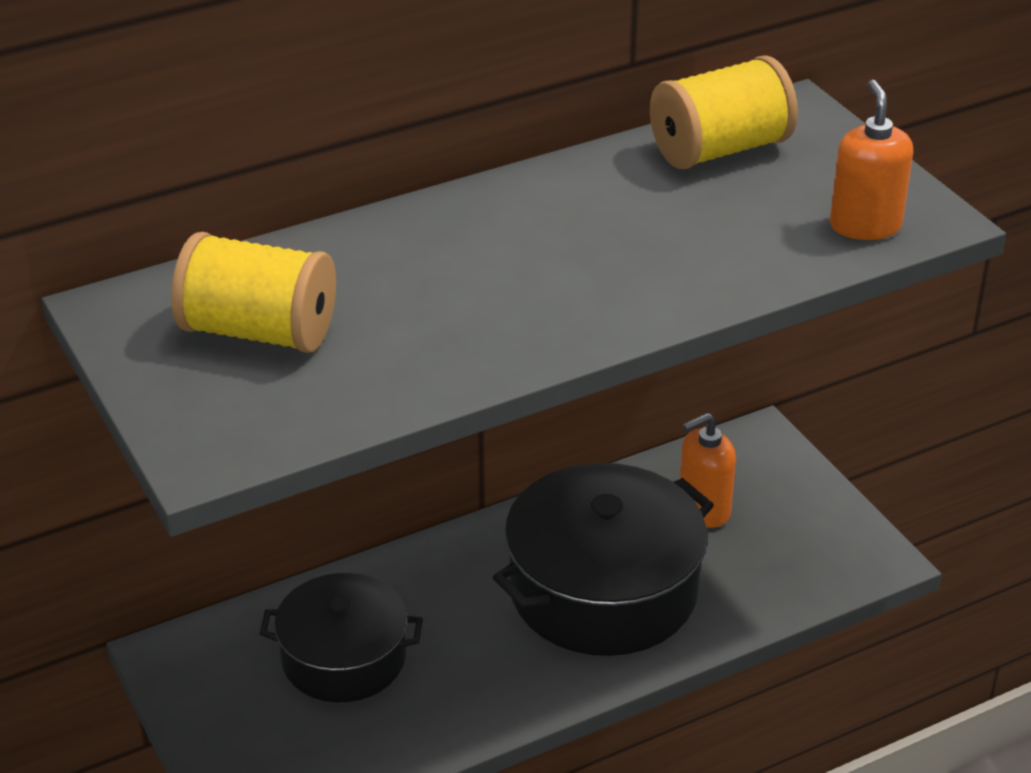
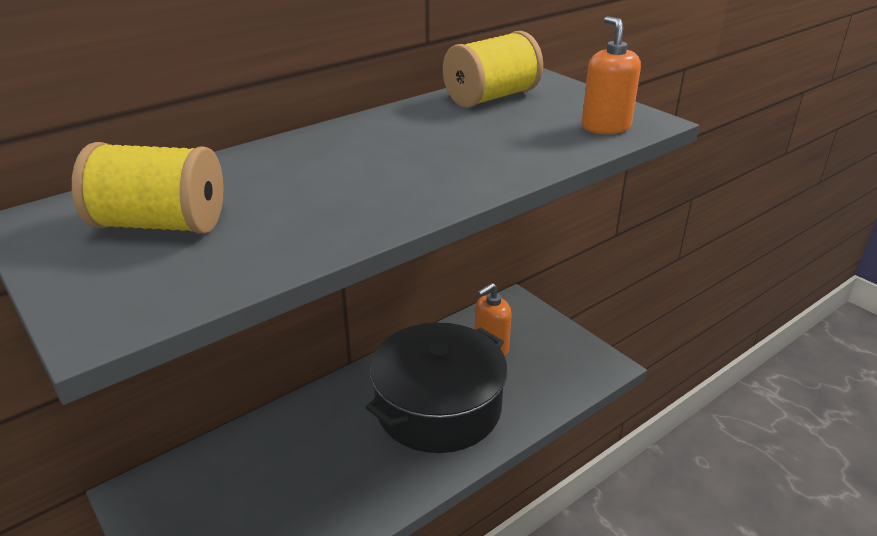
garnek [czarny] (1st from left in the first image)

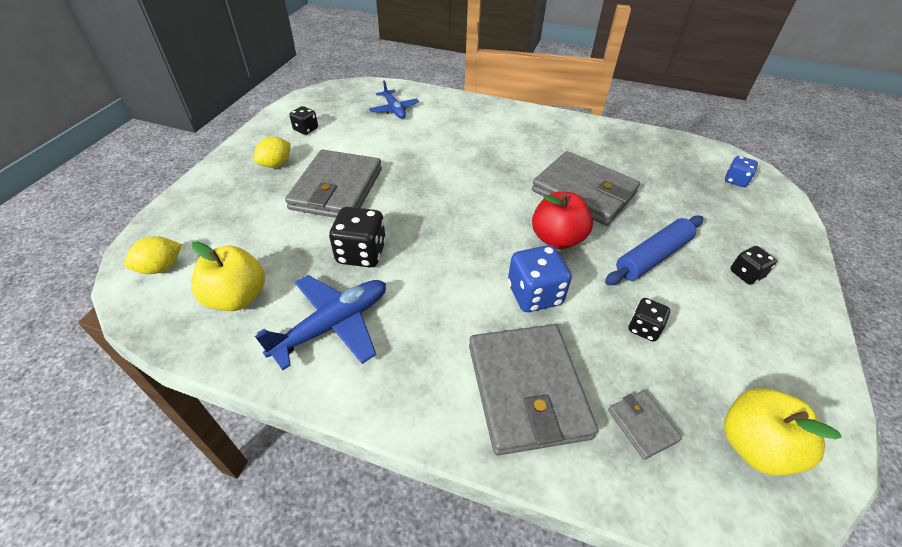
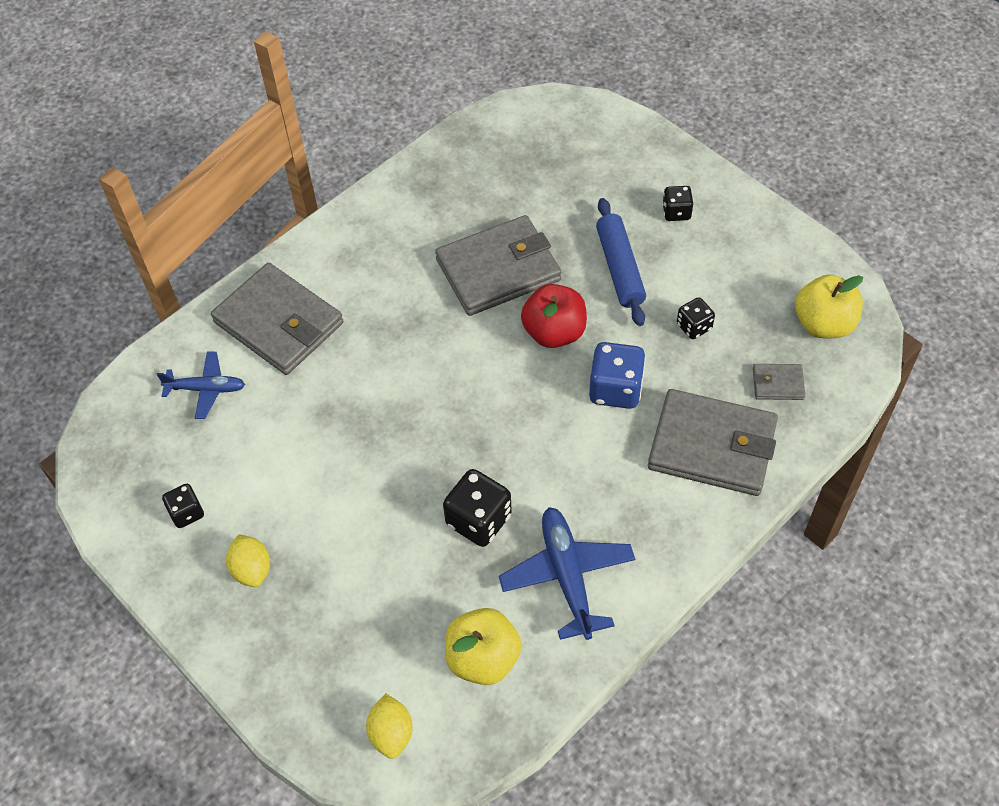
portfel [szary] (1st from left); kostka do gry [niebieski] (2nd from left in the first image)

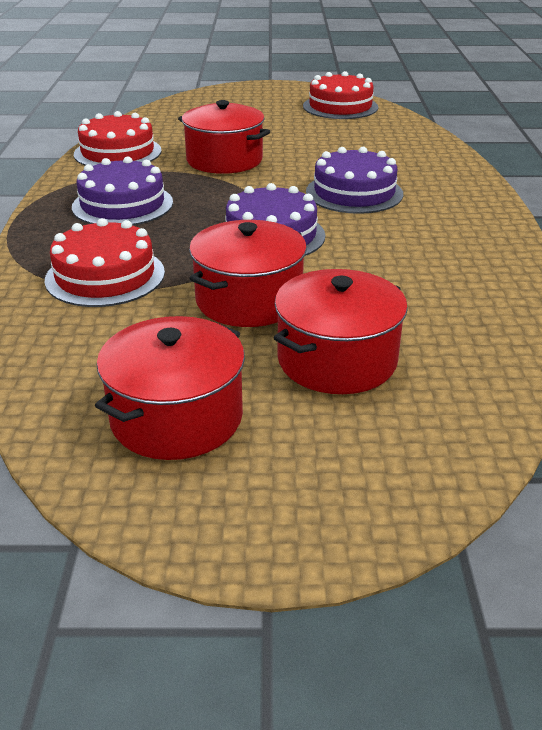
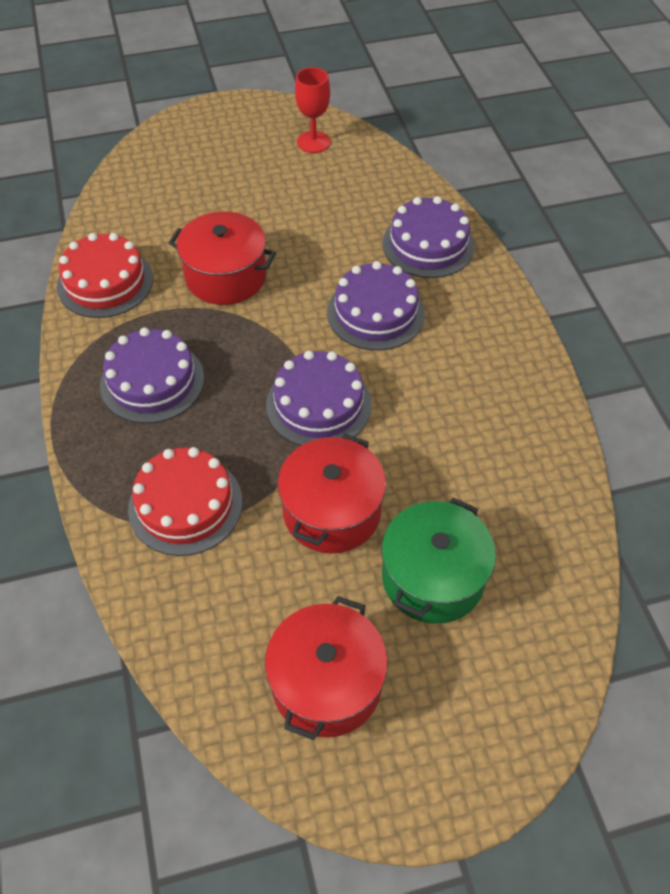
kielich [czerwony]; garnek [zielony]; tort [fioletowy] (4th from left)

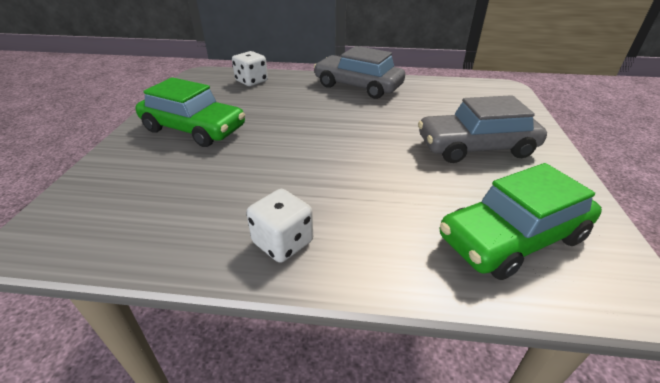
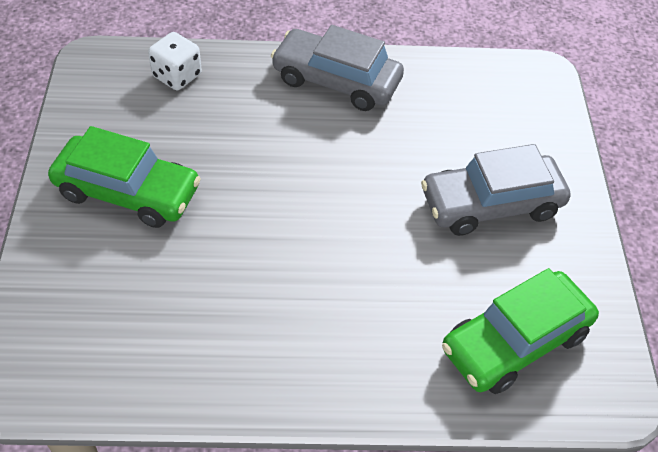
kostka do gry [biały] (2nd from left in the first image)

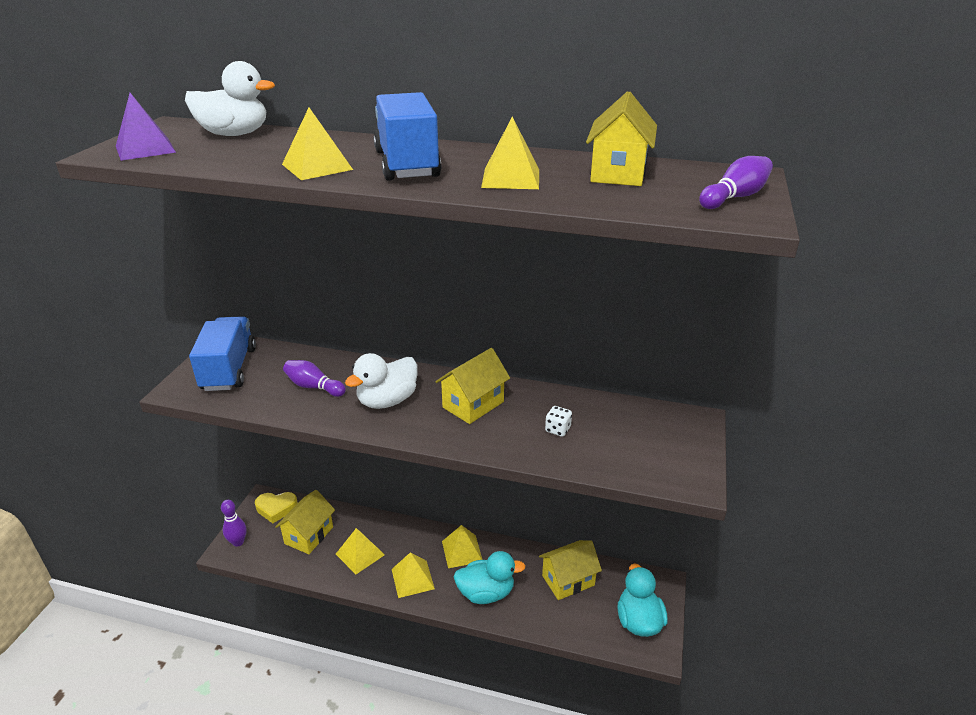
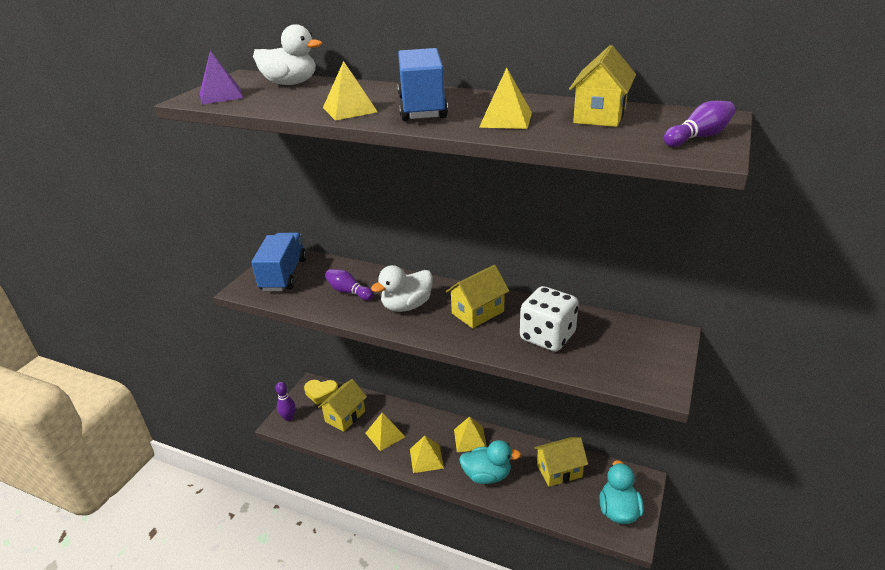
kostka do gry [biały]

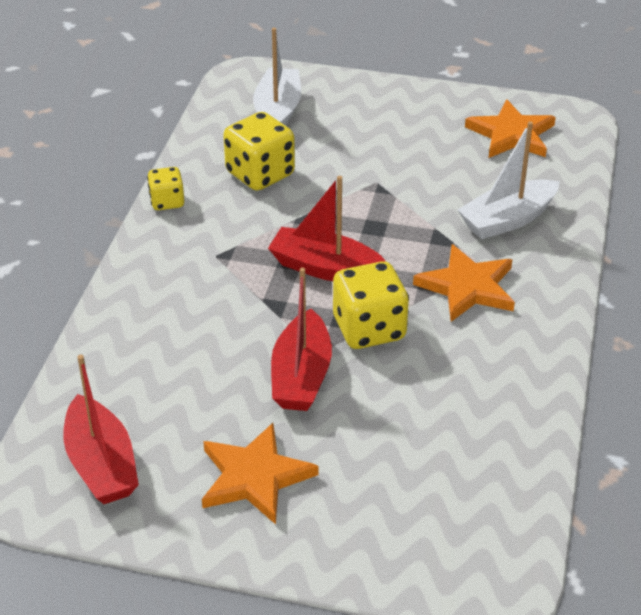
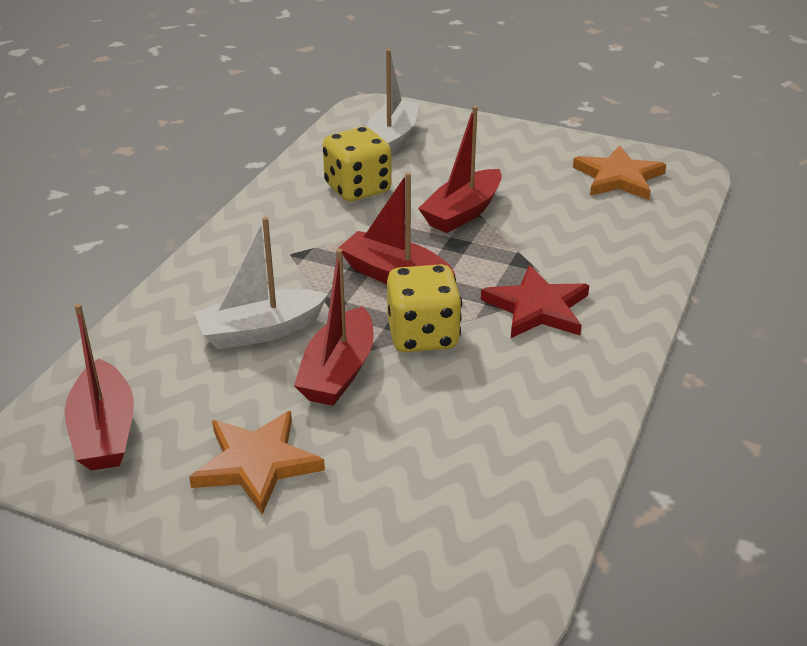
łódka [biały] (1st from left); łódka [czerwony] (4th from left); gwiazda [czerwony]; kostka do gry [żółty] (1st from left in the first image)

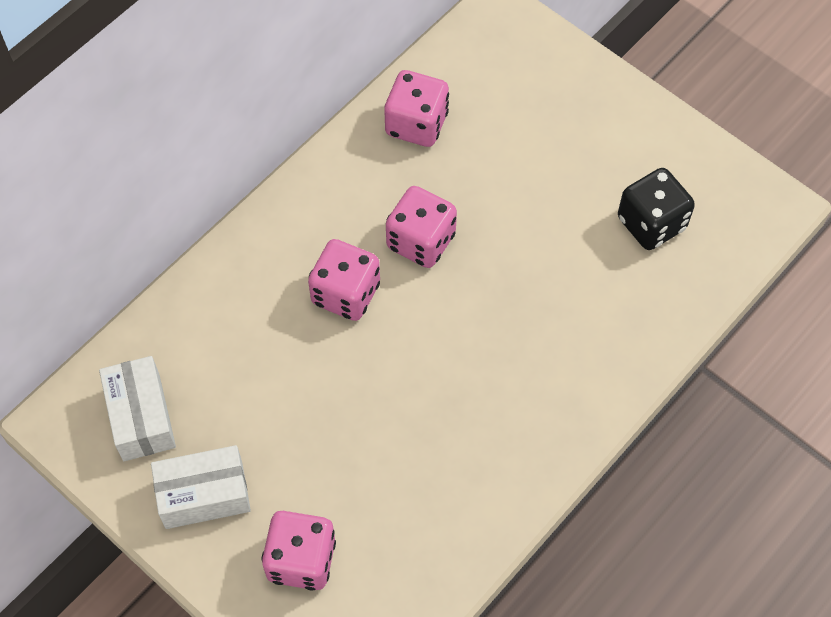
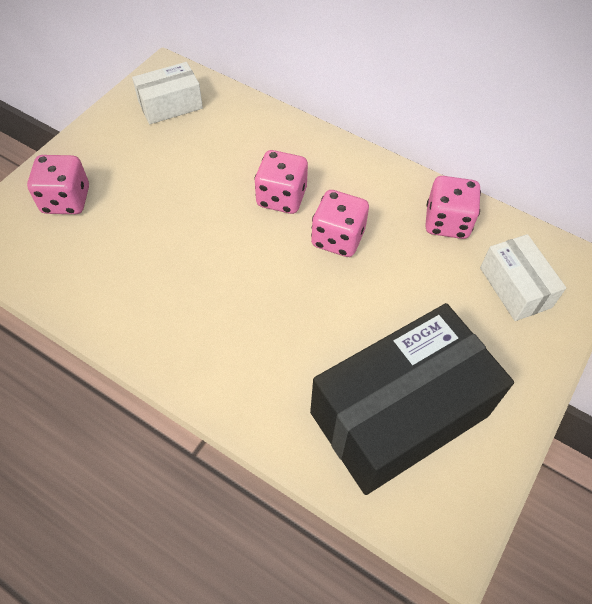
pudełko [czarny]; pudełko [biały] (2nd from left)

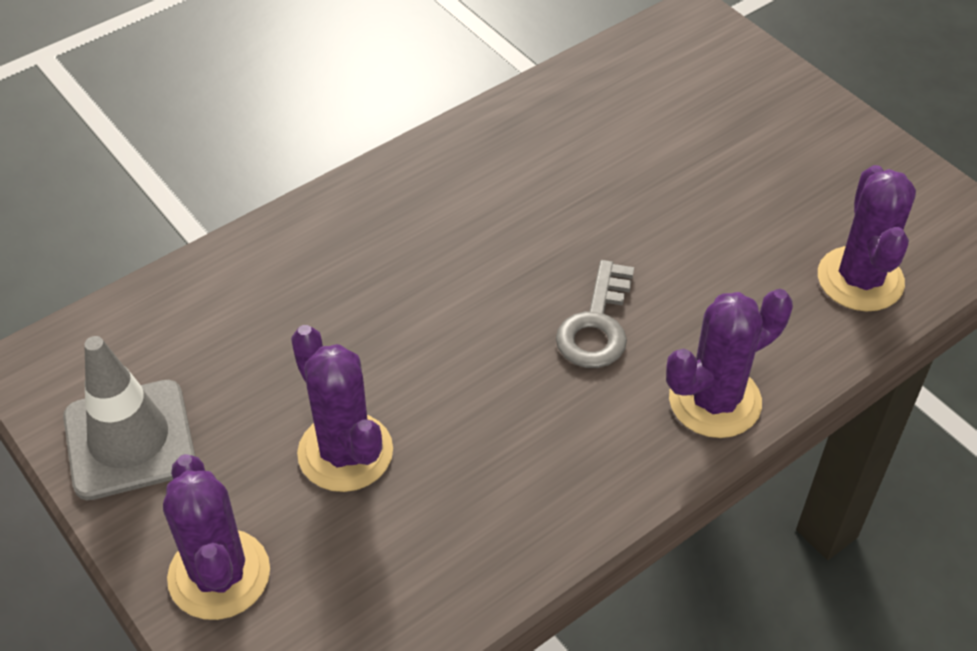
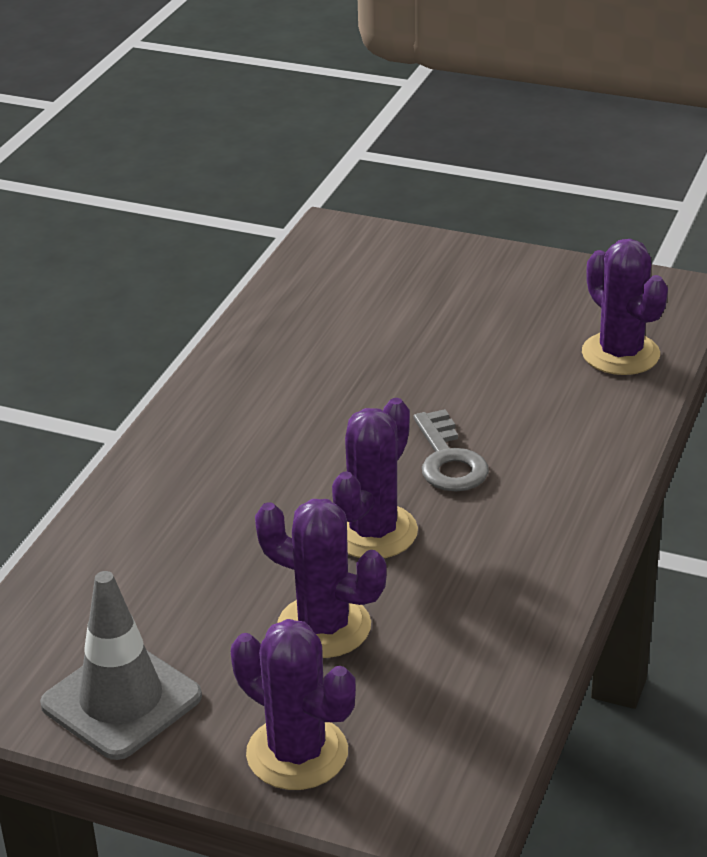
kaktus [fioletowy] (3rd from left)

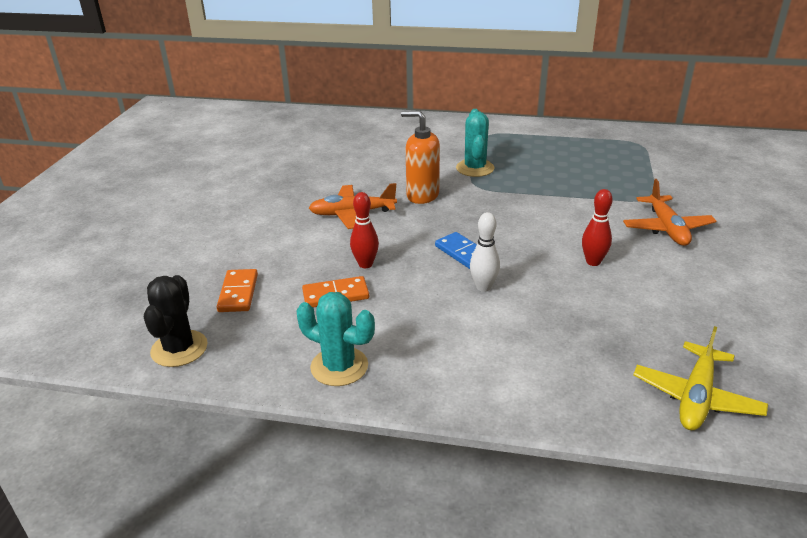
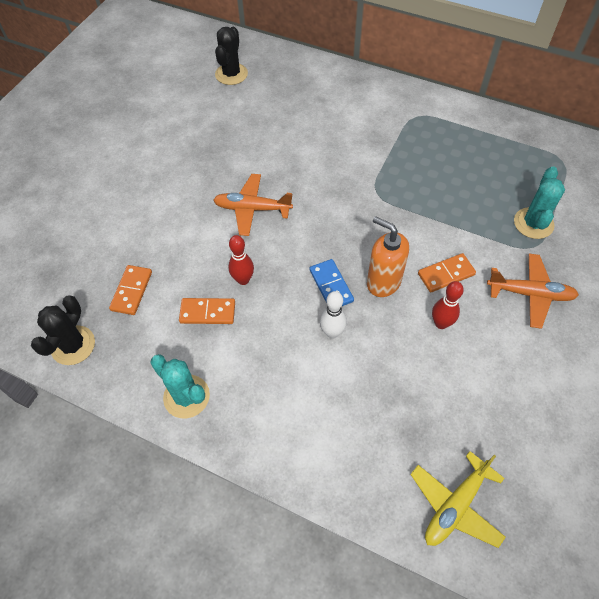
kaktus [czarny] (2nd from left); dozownik mydła [pomarańczowy]; kostka domina [pomarańczowy] (3rd from left); samolot [pomarańczowy] (2nd from left); kaktus [turkusowy] (2nd from left)

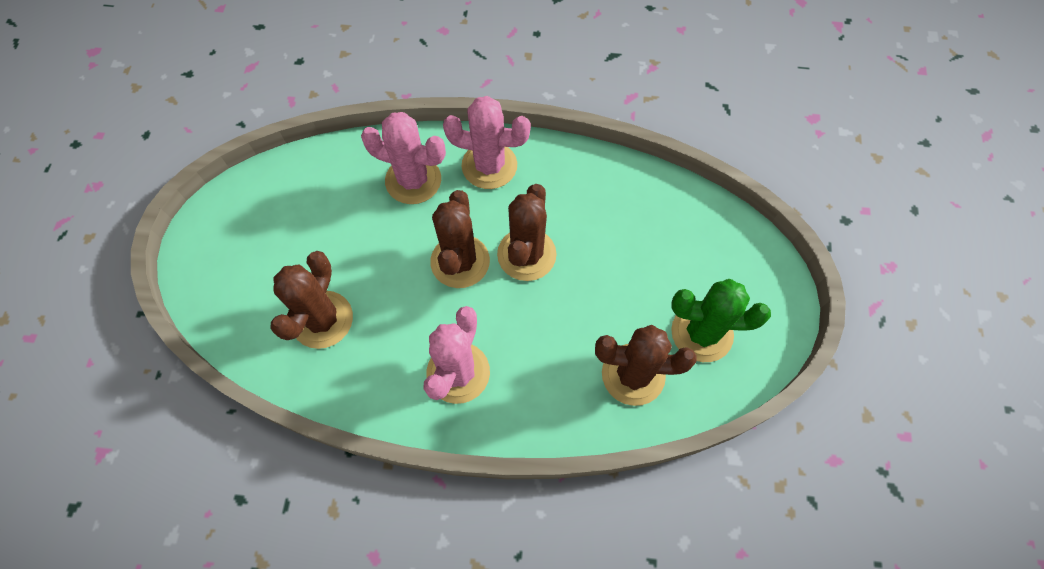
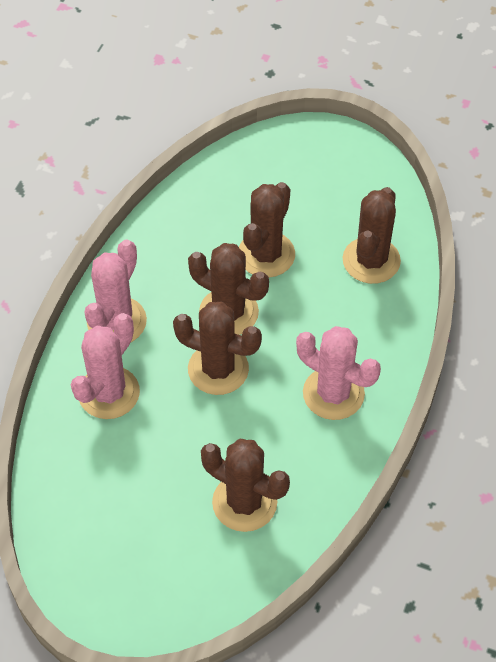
kaktus [brązowy] (4th from left); kaktus [zielony]

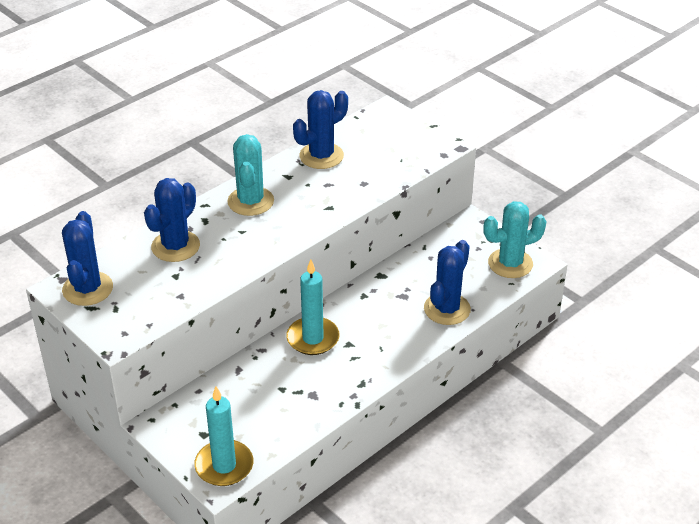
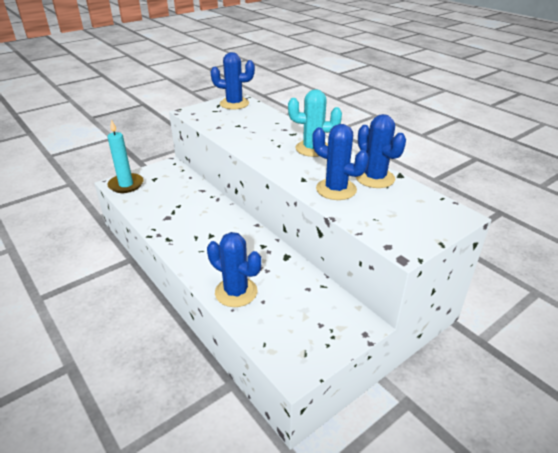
kaktus [niebieski] (3rd from left); świeca [turkusowy] (2nd from left in the first image); kaktus [turkusowy] (2nd from left in the first image)

